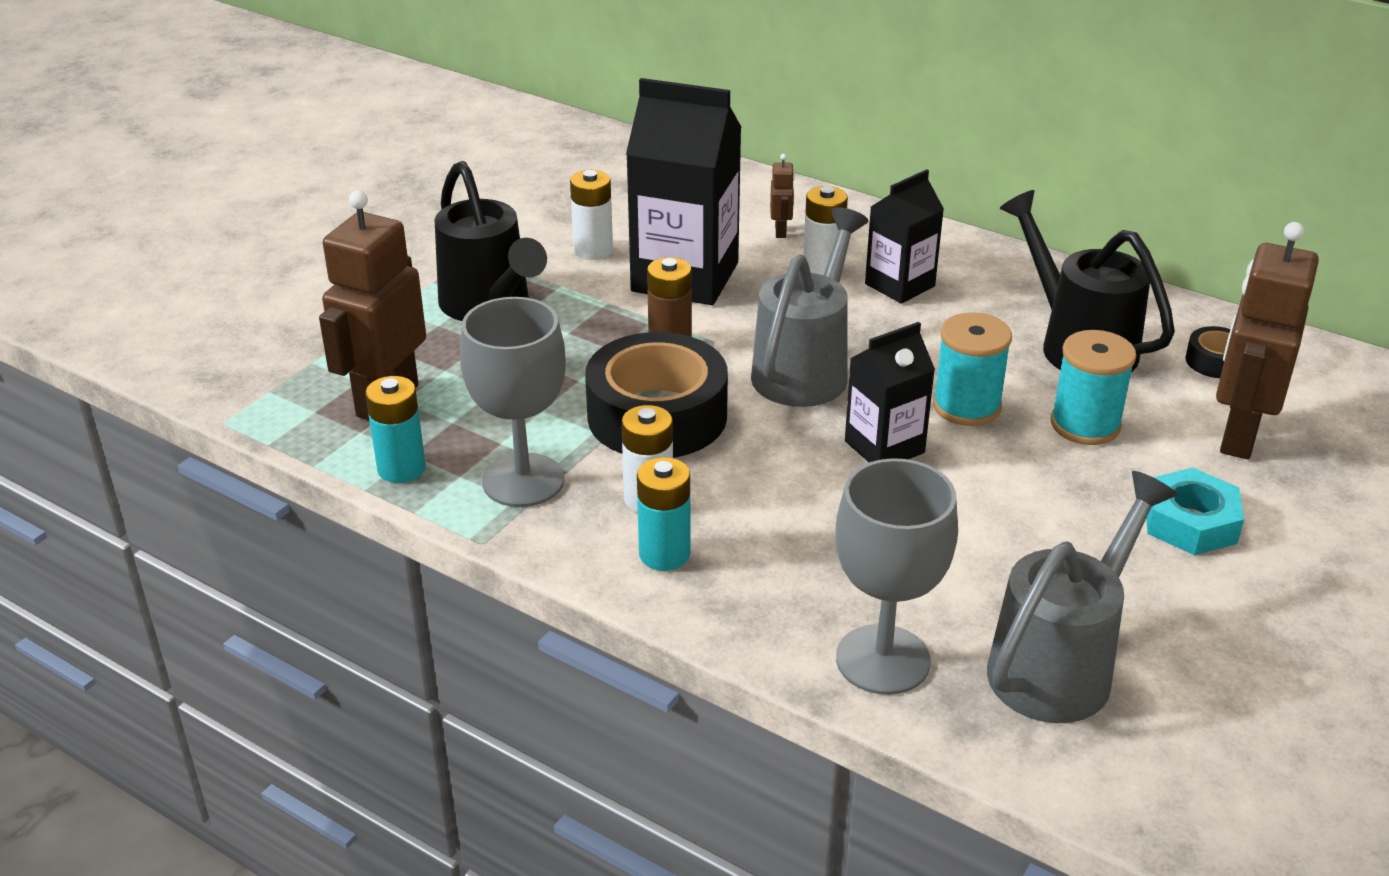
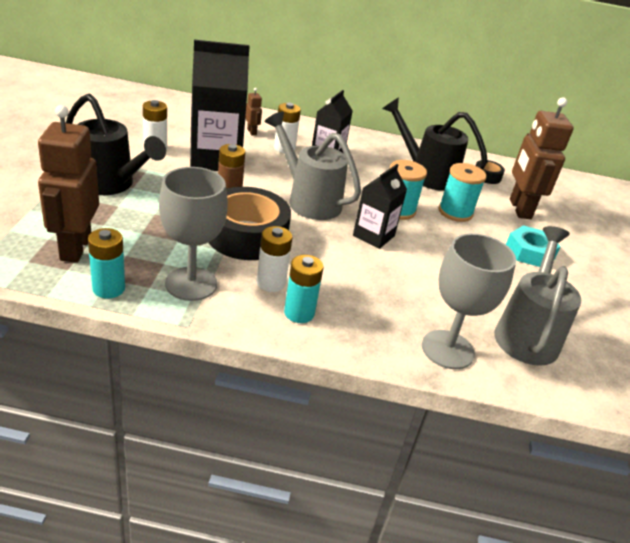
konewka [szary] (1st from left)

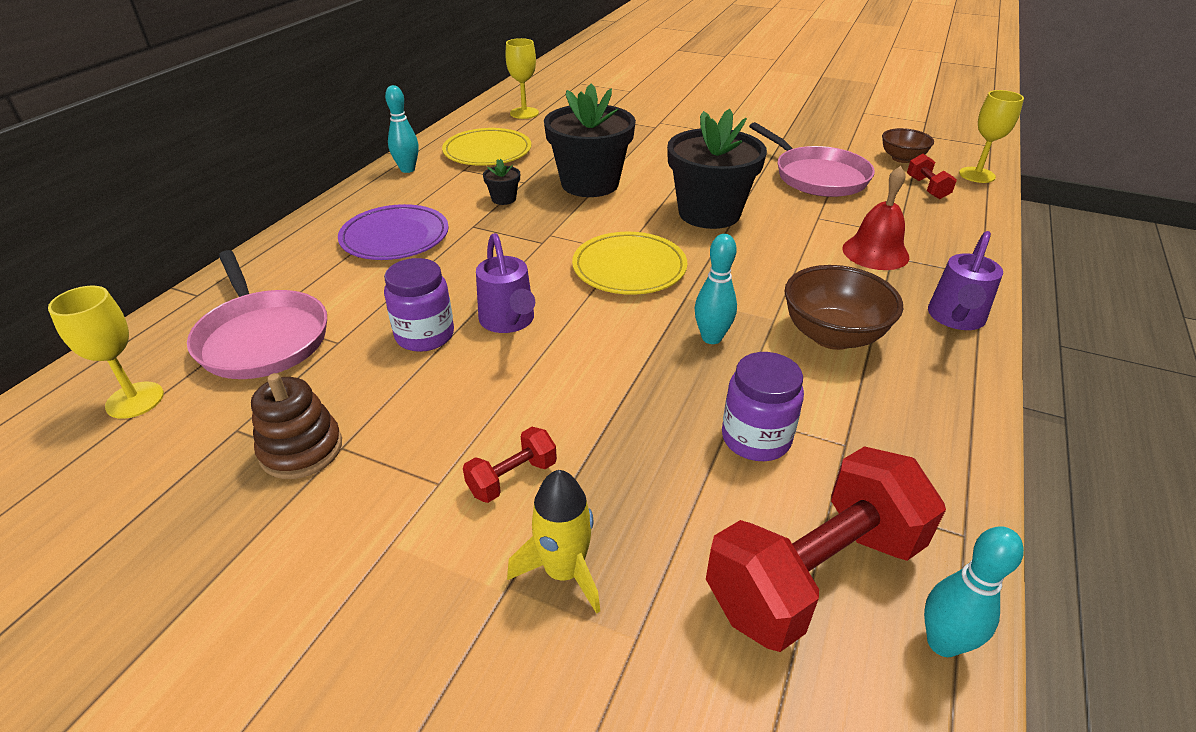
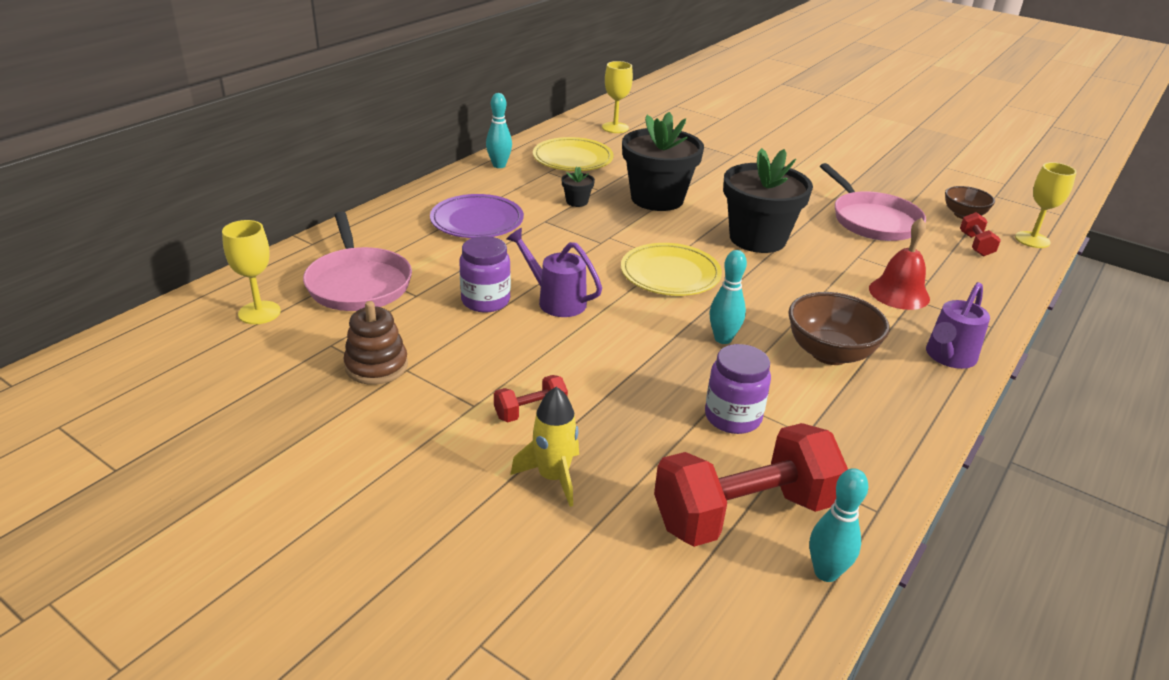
konewka [fioletowy] (1st from left)

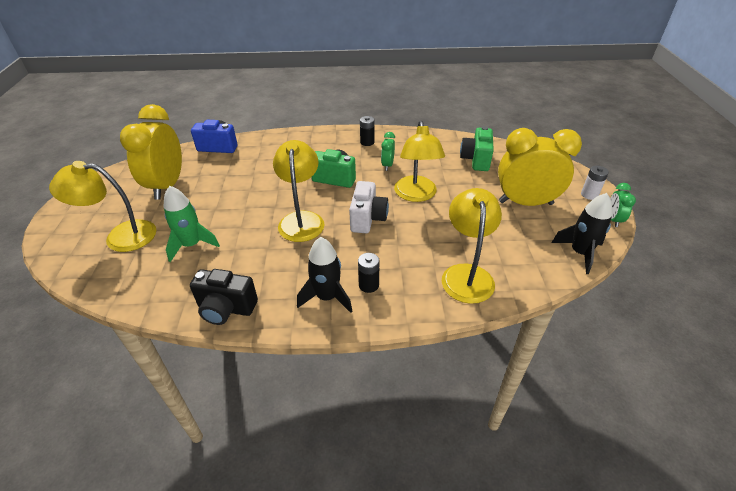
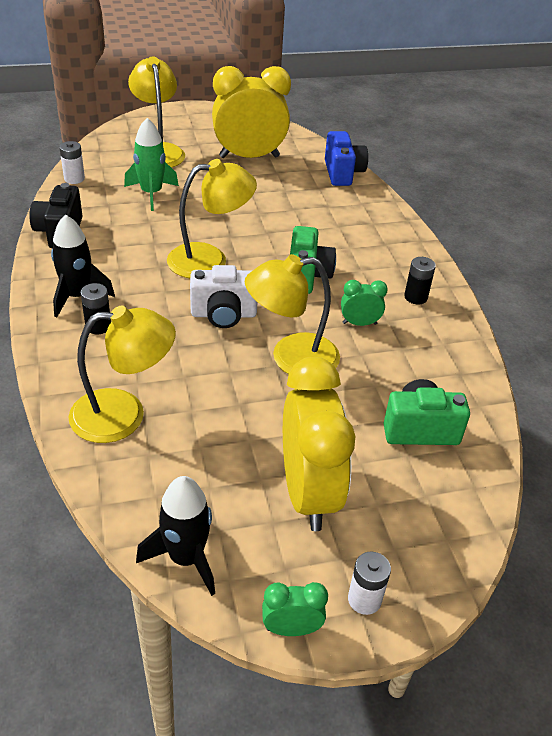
bateria [biały] (1st from left)

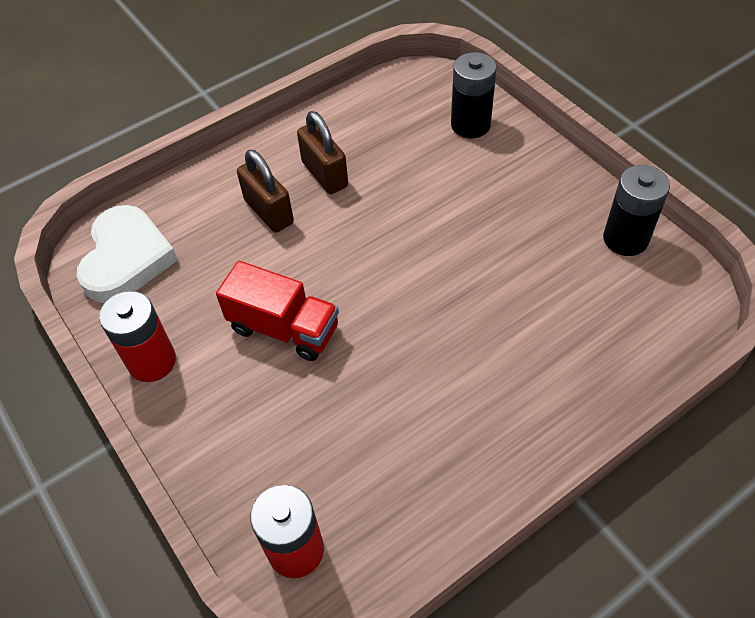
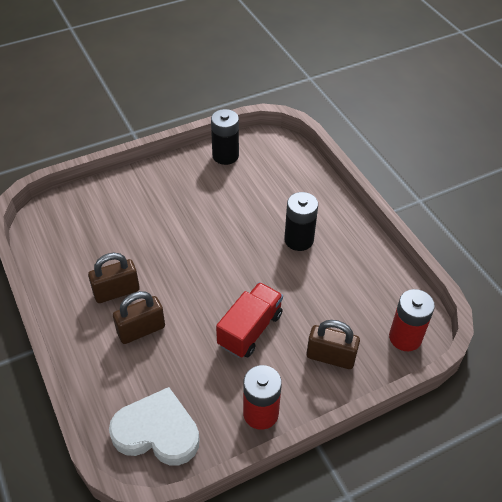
bateria [czarny] (2nd from left); kłódka [brązowy] (3rd from left)

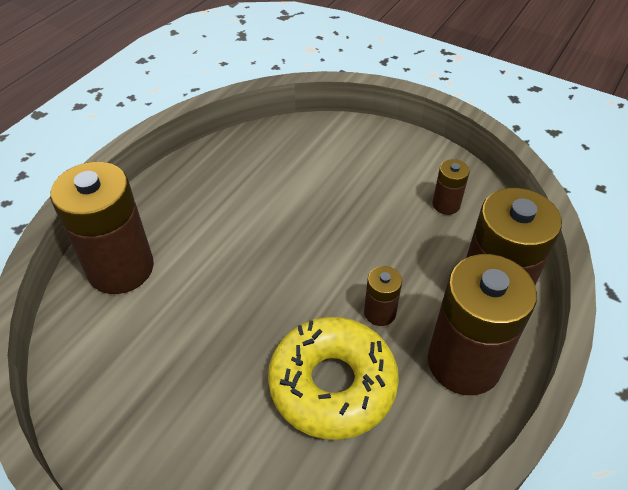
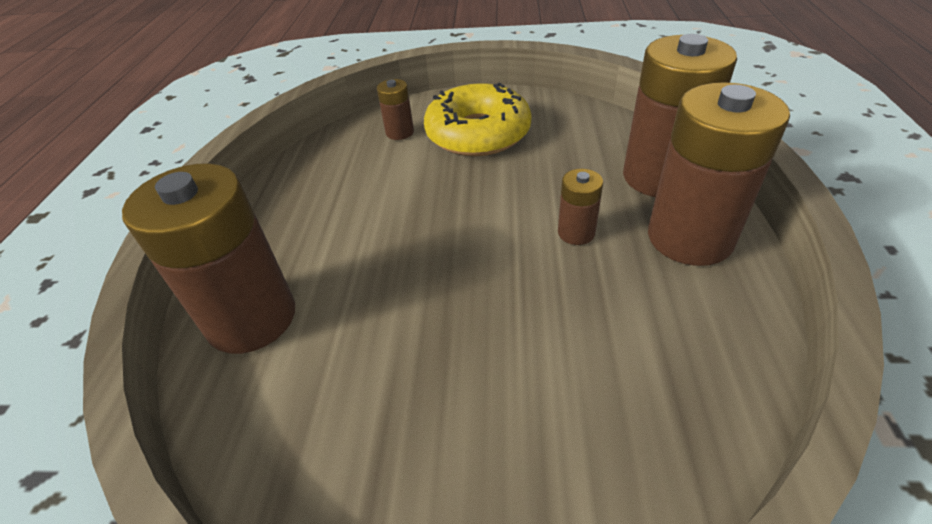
bateria [brązowy] (2nd from left); donut [żółty]

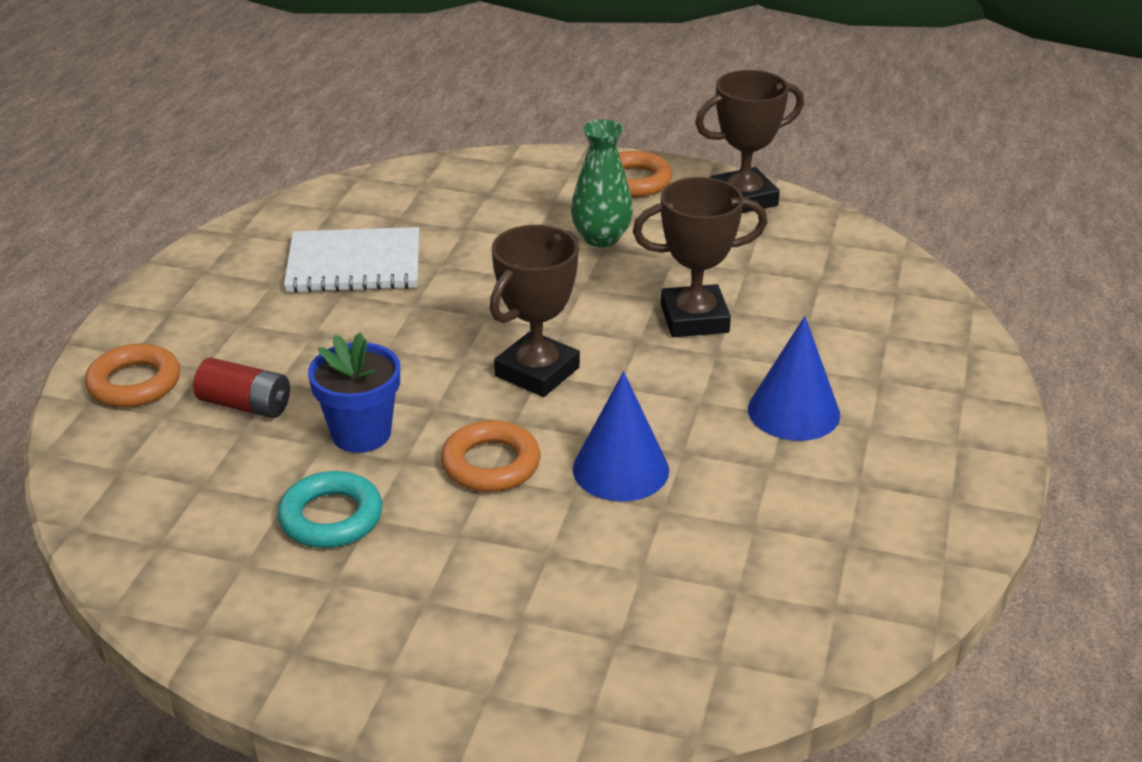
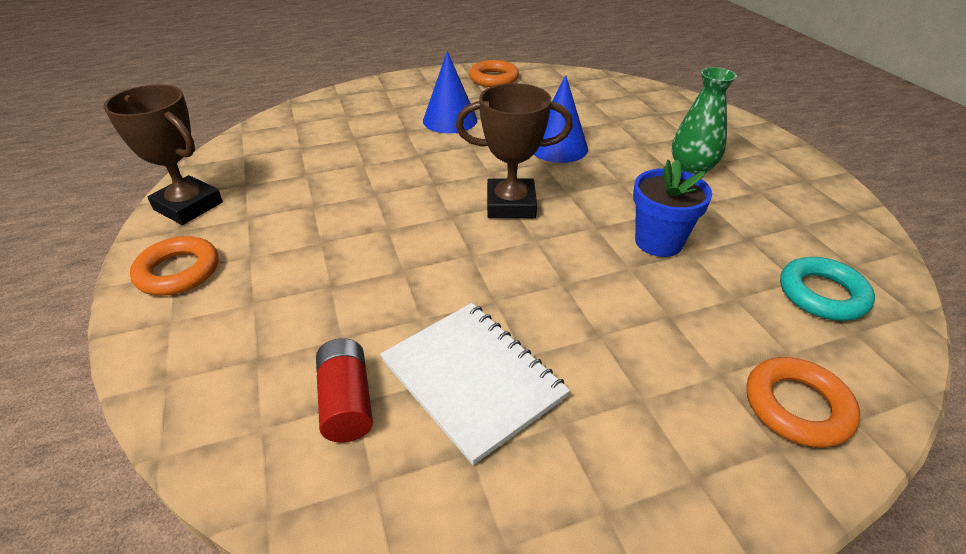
bateria [czerwony]; pierścień [pomarańczowy] (2nd from left); wazon [zielony]; pierścień [turkusowy]; puchar [brązowy] (2nd from left in the first image)

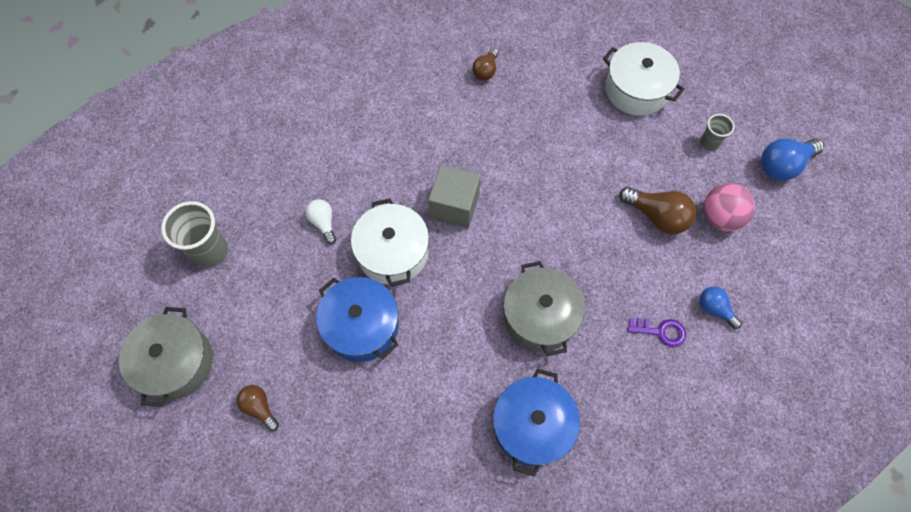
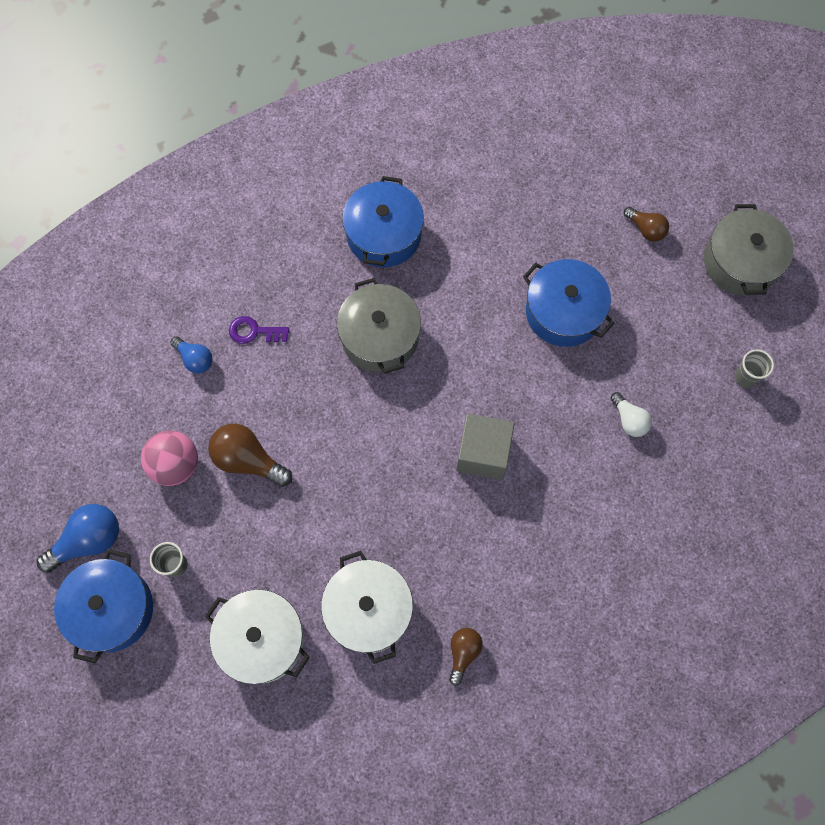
garnek [niebieski] (1st from left); garnek [biały] (2nd from left); szklanka [szary] (2nd from left)

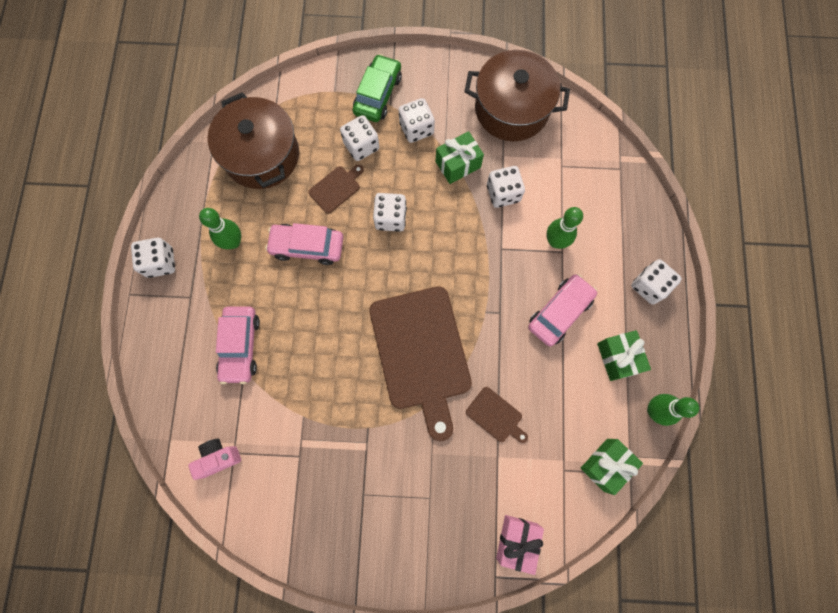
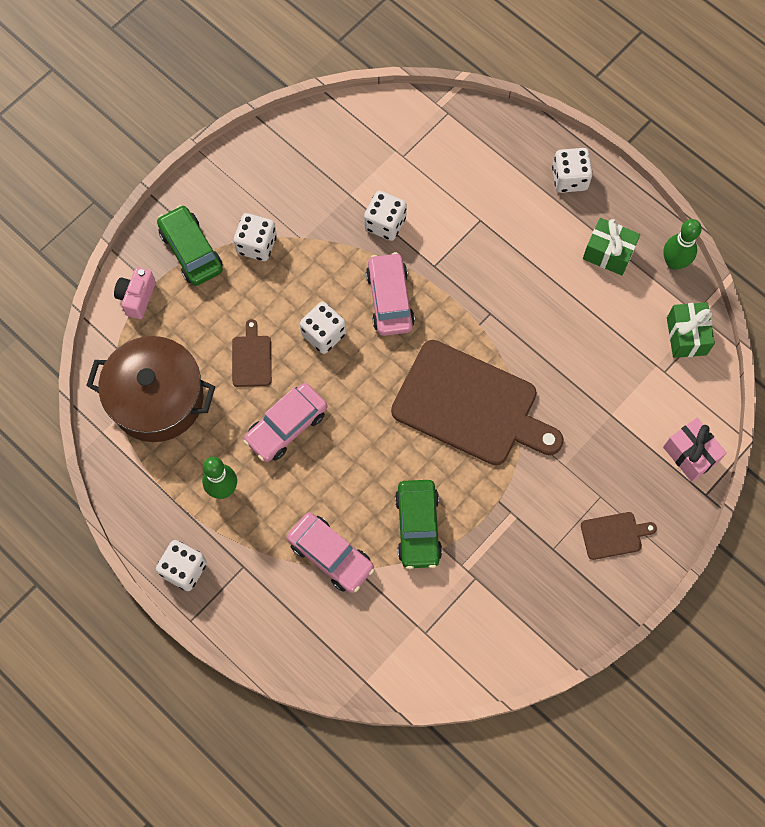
aparat fotograficzny [różowy]; samochód [różowy] (3rd from left); samochód [zielony] (2nd from left); deska do krojenia [brązowy] (3rd from left); kostka do gry [biały] (2nd from left in the first image); prezent [zielony] (1st from left in the first image); garnek [brązowy] (2nd from left in the first image); kręgiel [zielony] (2nd from left in the first image)

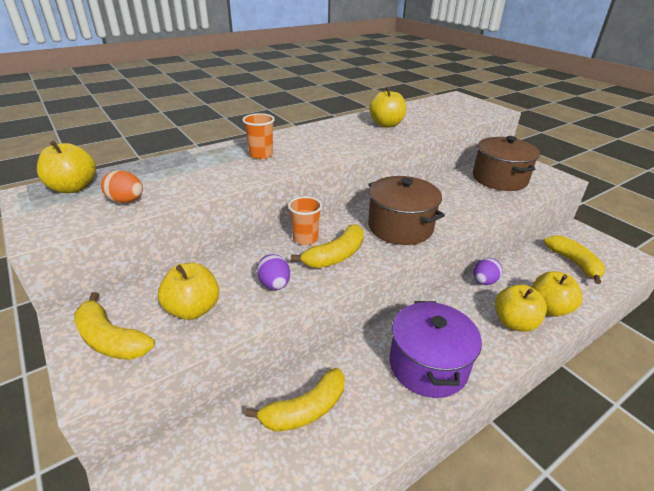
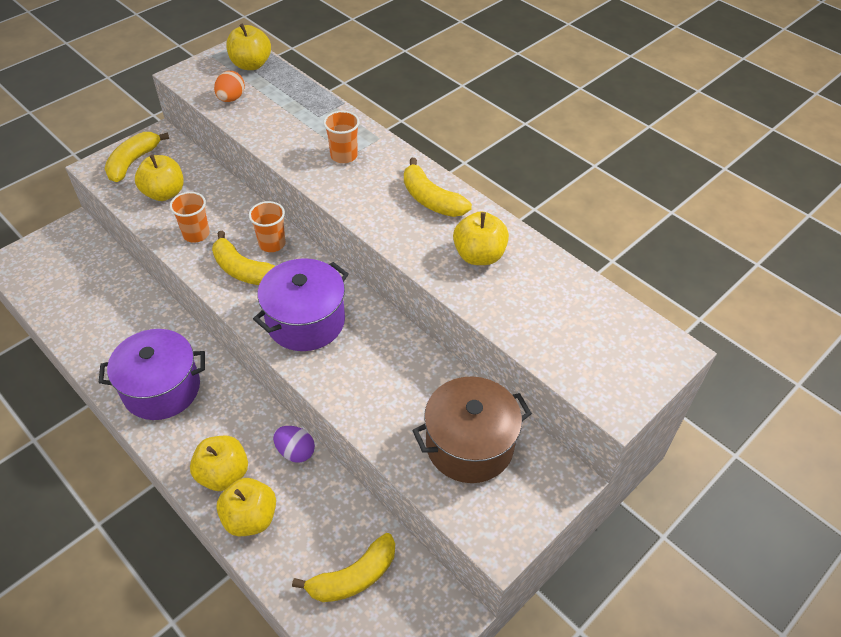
szklanka [pomarańczowy] (1st from left); garnek [fioletowy] (2nd from left); banan [żółty] (4th from left)

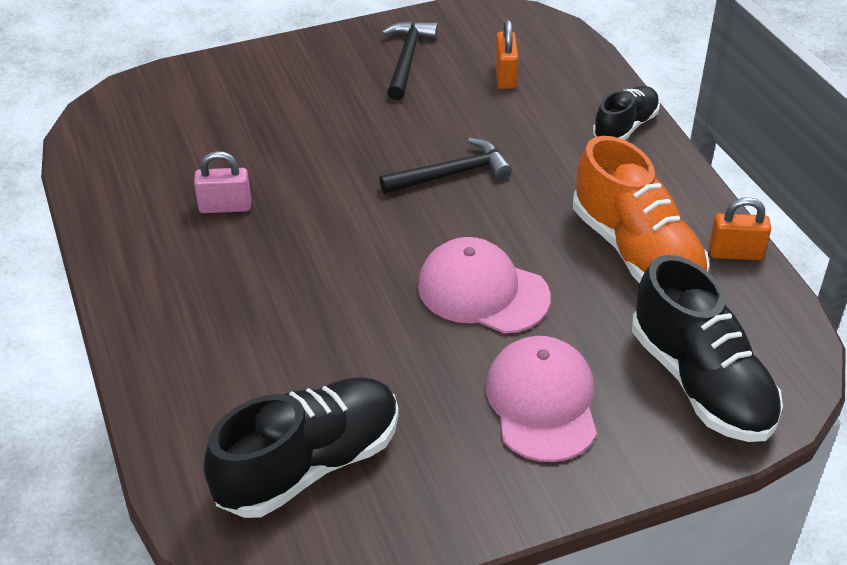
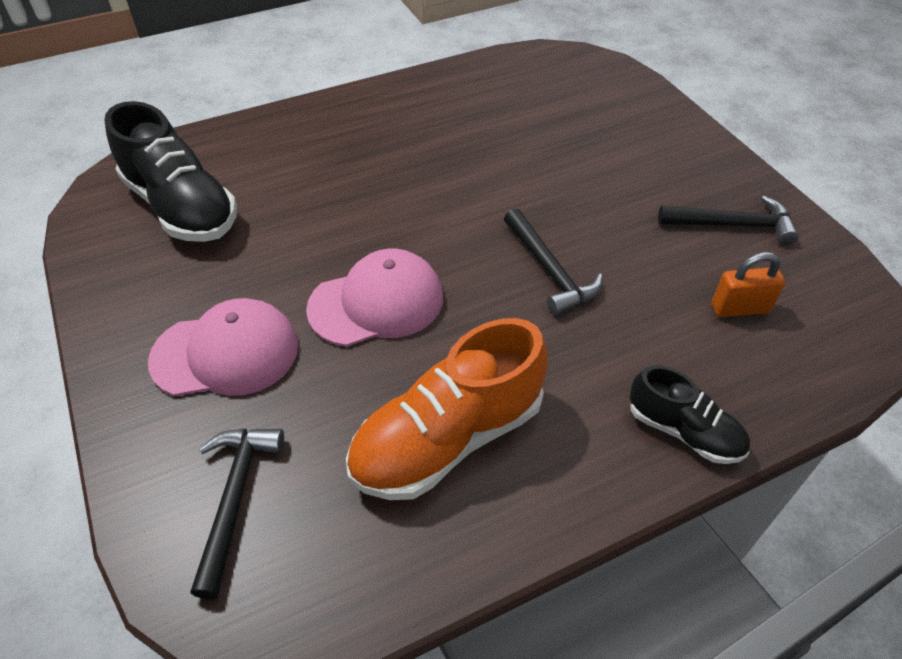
młotek [czarny] (1st from left); czapka [różowy] (2nd from left); kłódka [różowy]; kłódka [pomarańczowy] (2nd from left in the first image)

